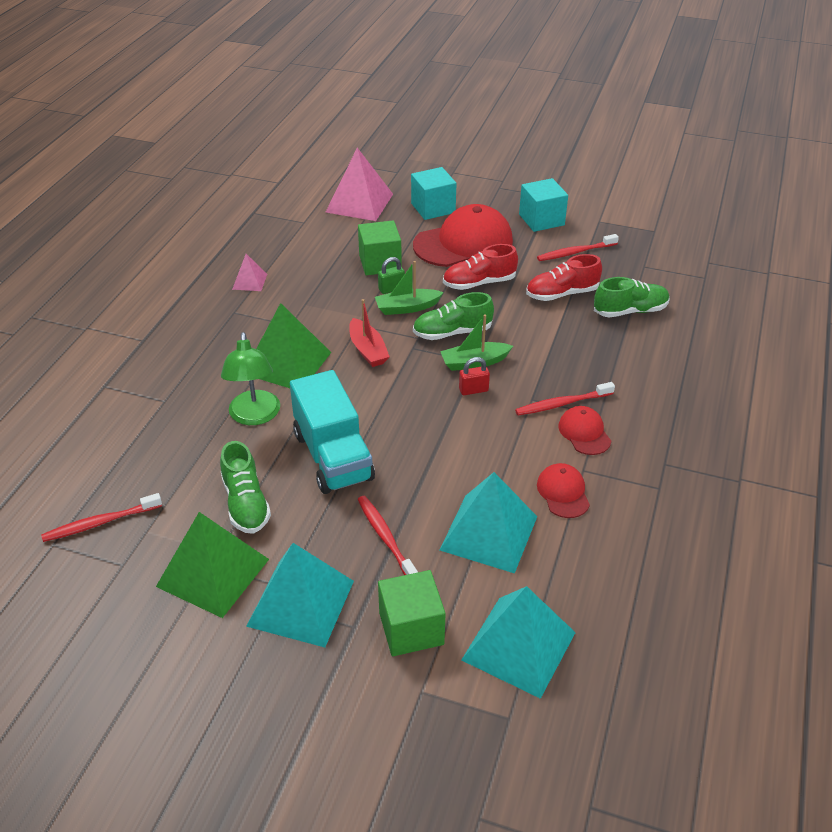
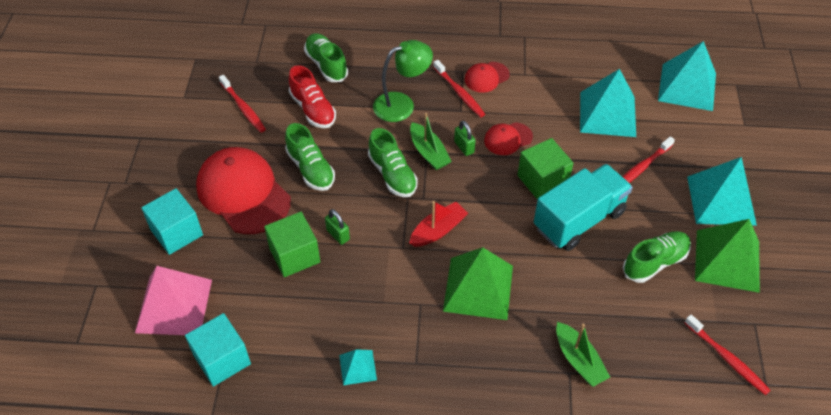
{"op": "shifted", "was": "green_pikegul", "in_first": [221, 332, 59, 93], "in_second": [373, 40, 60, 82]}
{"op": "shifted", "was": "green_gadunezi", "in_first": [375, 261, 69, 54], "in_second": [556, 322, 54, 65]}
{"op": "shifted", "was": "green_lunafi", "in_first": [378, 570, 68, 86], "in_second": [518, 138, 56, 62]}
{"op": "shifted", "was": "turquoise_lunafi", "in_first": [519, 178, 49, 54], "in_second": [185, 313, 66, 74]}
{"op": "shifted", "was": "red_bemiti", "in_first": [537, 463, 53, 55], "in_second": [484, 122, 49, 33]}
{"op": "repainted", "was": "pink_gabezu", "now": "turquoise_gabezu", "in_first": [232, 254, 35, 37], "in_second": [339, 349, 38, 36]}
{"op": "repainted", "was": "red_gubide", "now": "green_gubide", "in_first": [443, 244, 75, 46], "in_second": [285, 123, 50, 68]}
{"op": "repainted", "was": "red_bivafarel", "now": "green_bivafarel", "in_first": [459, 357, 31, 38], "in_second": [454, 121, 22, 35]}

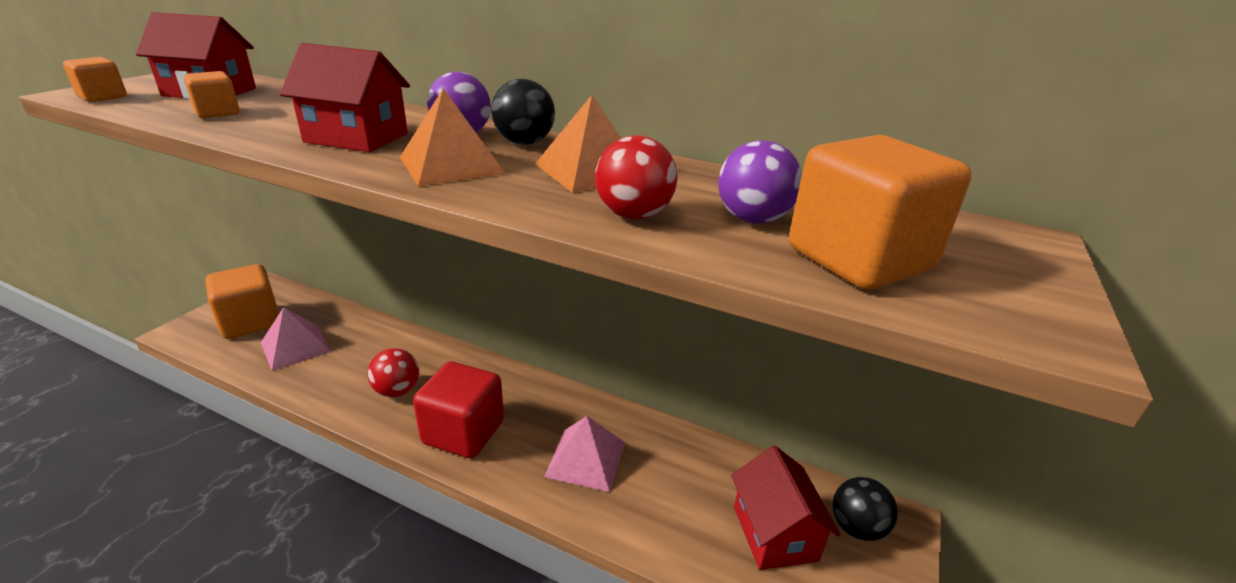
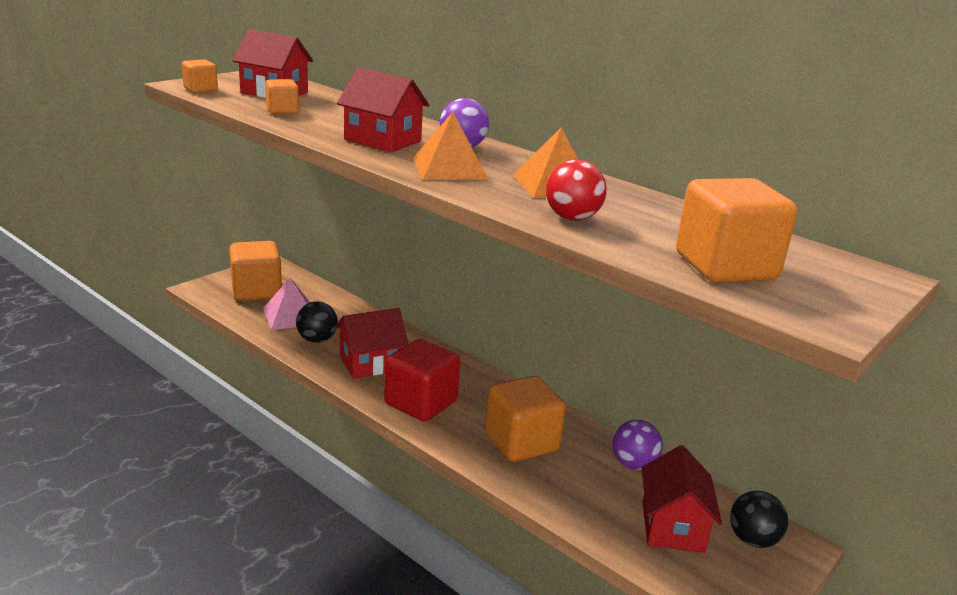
{"op": "shifted", "was": "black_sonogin", "in_first": [491, 79, 64, 66], "in_second": [296, 301, 42, 42]}
{"op": "shifted", "was": "purple_sonogin", "in_first": [718, 140, 84, 84], "in_second": [612, 420, 51, 50]}
{"op": "swapped", "was": "red_sonogin", "now": "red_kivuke", "in_first": [367, 348, 52, 49], "in_second": [335, 308, 73, 71]}
{"op": "swapped", "was": "pink_gabezu", "now": "orange_lunafi", "in_first": [544, 416, 81, 76], "in_second": [485, 376, 81, 86]}

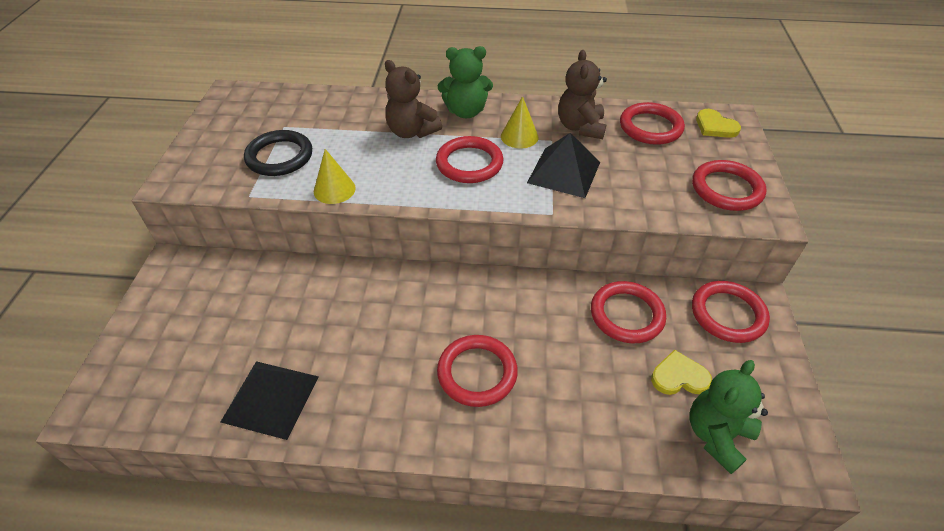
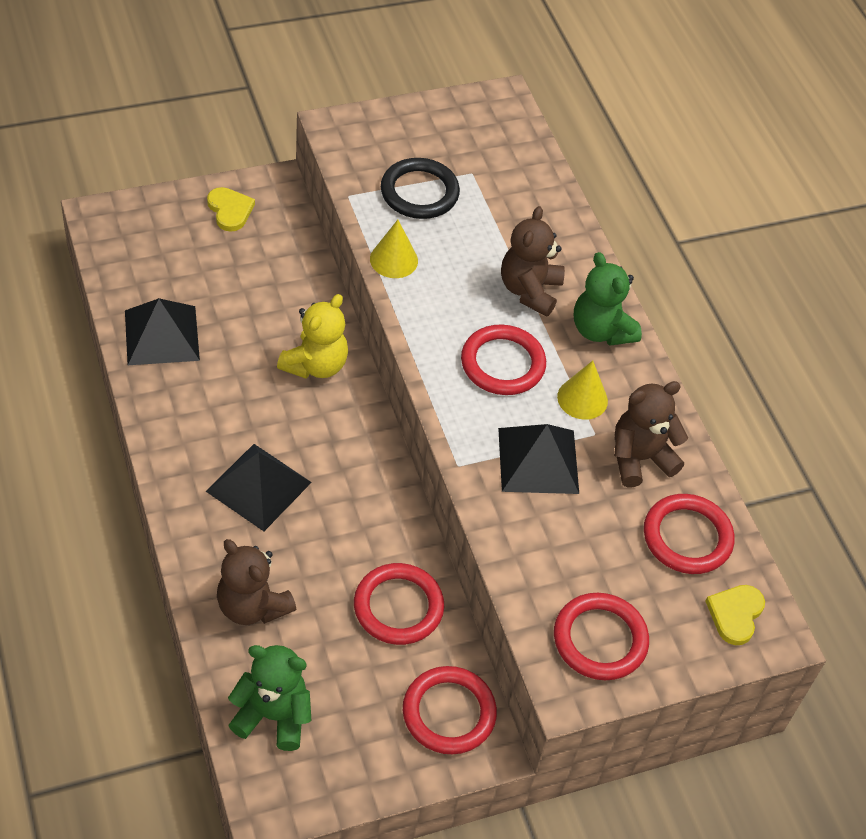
{"op": "new", "now": "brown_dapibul", "in_second": [217, 539, 79, 86]}
{"op": "new", "now": "yellow_dapibul", "in_second": [277, 294, 71, 85]}
{"op": "shifted", "was": "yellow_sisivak", "in_first": [651, 350, 61, 45], "in_second": [207, 187, 48, 45]}
{"op": "swapped", "was": "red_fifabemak", "now": "black_gabezu", "in_first": [437, 335, 81, 72], "in_second": [206, 444, 106, 87]}

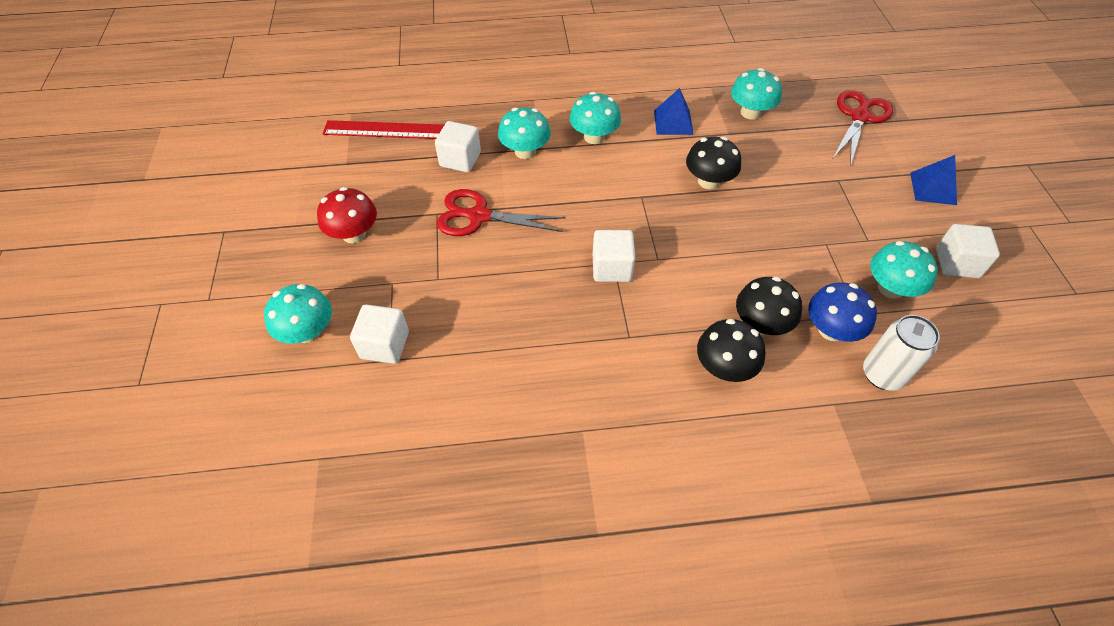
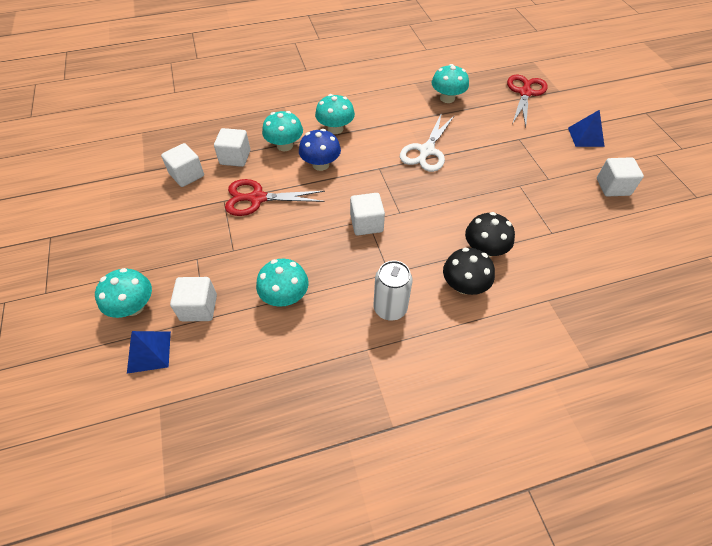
{"op": "gone", "was": "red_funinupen", "in_first": [317, 187, 60, 56]}
{"op": "gone", "was": "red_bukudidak", "in_first": [322, 120, 122, 19]}
{"op": "new", "now": "white_lunafi", "in_second": [161, 143, 43, 44]}
{"op": "shifted", "was": "blue_gabezu", "in_first": [654, 88, 40, 47], "in_second": [127, 331, 44, 43]}
{"op": "shifted", "was": "blue_funinupen", "in_first": [808, 282, 69, 60], "in_second": [299, 129, 42, 42]}
{"op": "shifted", "was": "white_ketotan", "in_first": [863, 315, 77, 76], "in_second": [374, 260, 39, 61]}
{"op": "shifted", "was": "turquoise_funinupen", "in_first": [870, 241, 68, 58], "in_second": [256, 259, 52, 48]}
{"op": "swapped", "was": "black_funinupen", "now": "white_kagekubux", "in_first": [686, 137, 55, 52], "in_second": [400, 113, 55, 59]}

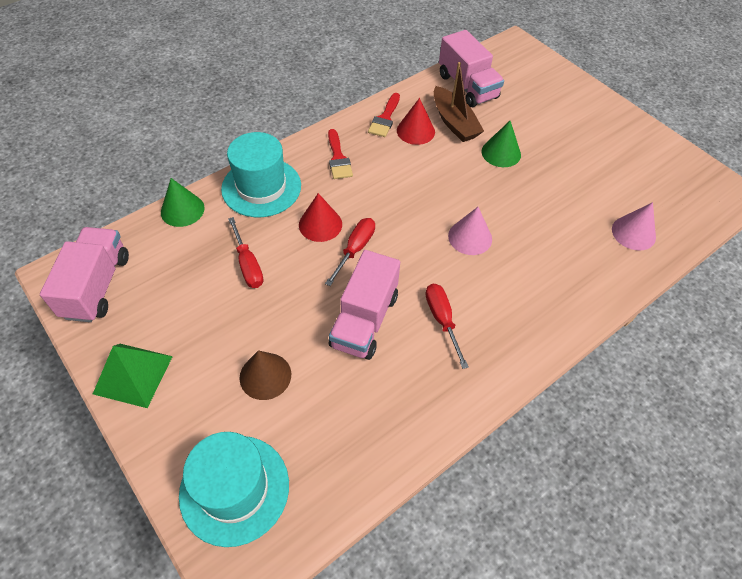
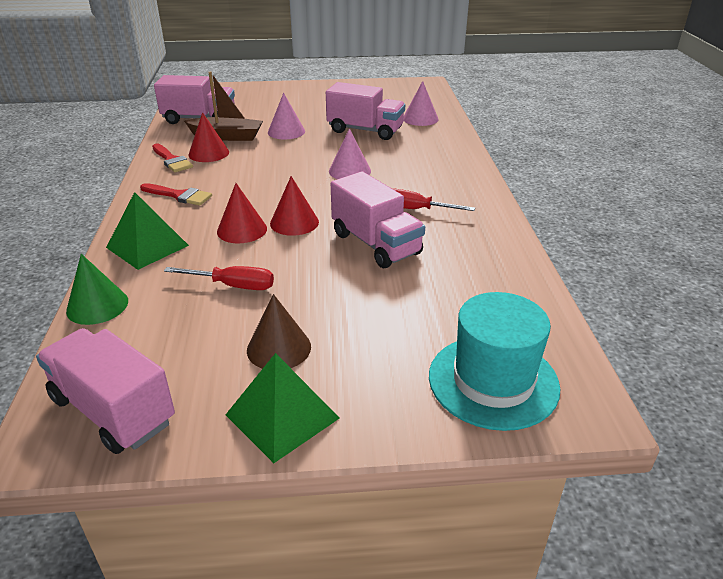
{"op": "new", "now": "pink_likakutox", "in_second": [326, 82, 79, 58]}
{"op": "shifted", "was": "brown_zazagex", "in_first": [240, 350, 51, 50], "in_second": [247, 294, 64, 75]}
{"op": "swapped", "was": "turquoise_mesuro", "now": "green_gabezu", "in_first": [221, 132, 80, 85], "in_second": [106, 192, 83, 78]}
{"op": "swapped", "was": "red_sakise", "now": "red_zazagex", "in_first": [325, 218, 50, 68], "in_second": [270, 176, 49, 60]}
{"op": "repainted", "was": "green_zazagex", "now": "pink_zazagex", "in_first": [482, 121, 39, 46], "in_second": [268, 93, 37, 46]}

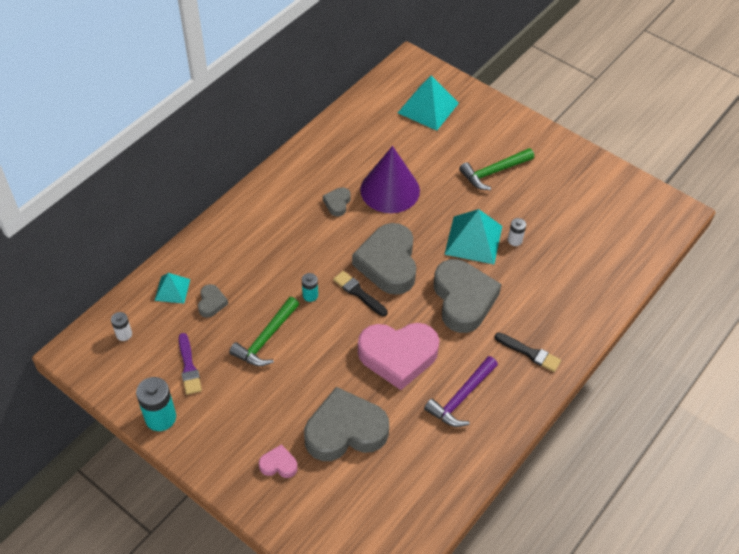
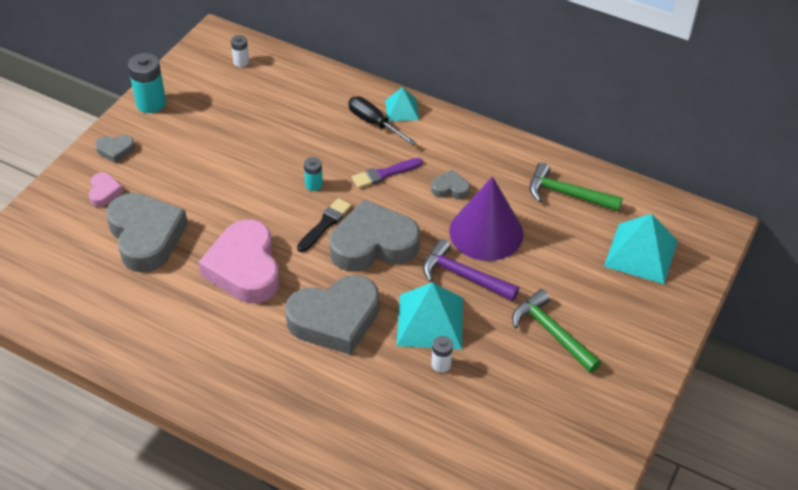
{"op": "gone", "was": "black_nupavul", "in_first": [494, 332, 67, 40]}
{"op": "new", "now": "black_sakise", "in_second": [348, 96, 68, 49]}
{"op": "shifted", "was": "turquoise_gabezu", "in_first": [155, 273, 35, 30], "in_second": [385, 87, 34, 34]}
{"op": "shifted", "was": "purple_nupavul", "in_first": [179, 333, 23, 62], "in_second": [352, 158, 71, 30]}
{"op": "shifted", "was": "grey_sisivak", "in_first": [198, 284, 30, 34], "in_second": [95, 135, 40, 28]}
{"op": "shifted", "was": "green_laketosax", "in_first": [229, 297, 70, 69], "in_second": [529, 162, 94, 50]}
{"op": "shifted", "was": "purple_laketosax", "in_first": [424, 356, 74, 71], "in_second": [423, 239, 96, 62]}

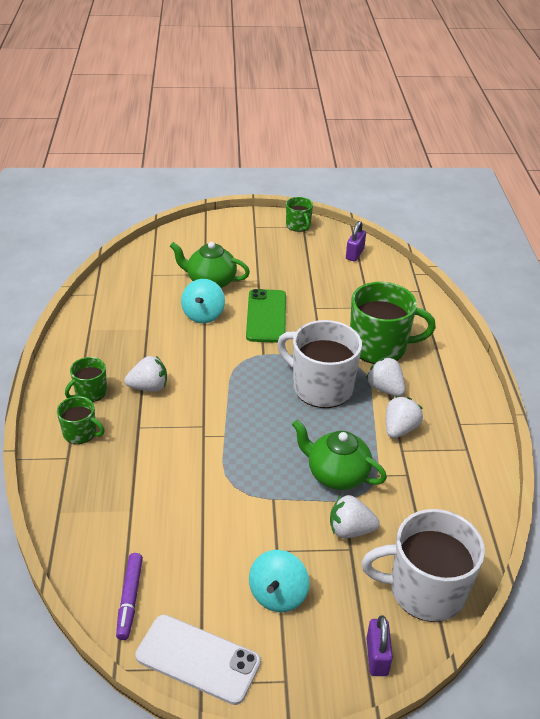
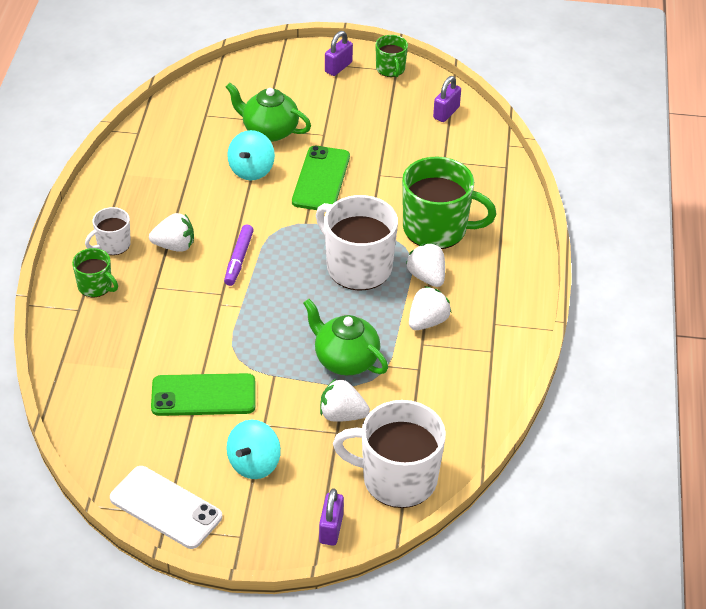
{"op": "new", "now": "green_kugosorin", "in_second": [151, 373, 104, 43]}
{"op": "new", "now": "purple_bivafarel", "in_second": [325, 31, 28, 45]}
{"op": "shifted", "was": "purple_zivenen", "in_first": [116, 553, 27, 87], "in_second": [224, 225, 30, 61]}
{"op": "repainted", "was": "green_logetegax", "now": "white_logetegax", "in_first": [65, 357, 42, 45], "in_second": [85, 207, 46, 48]}

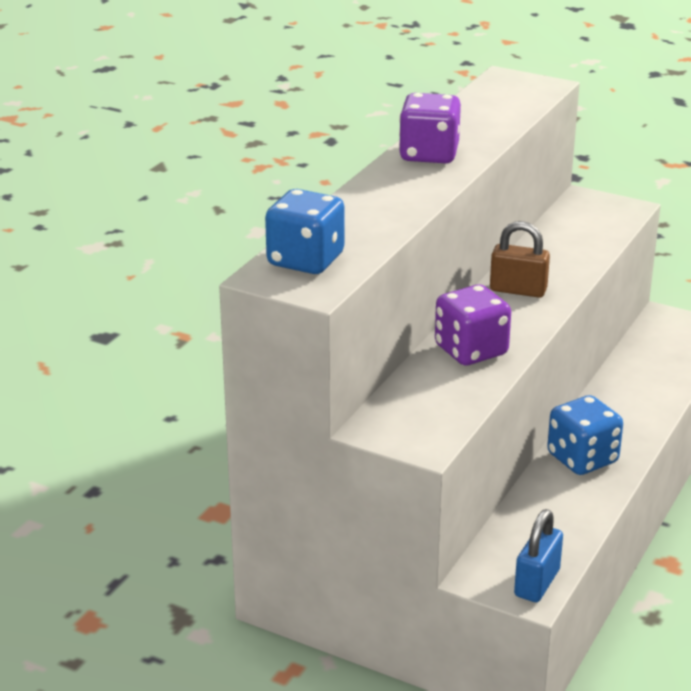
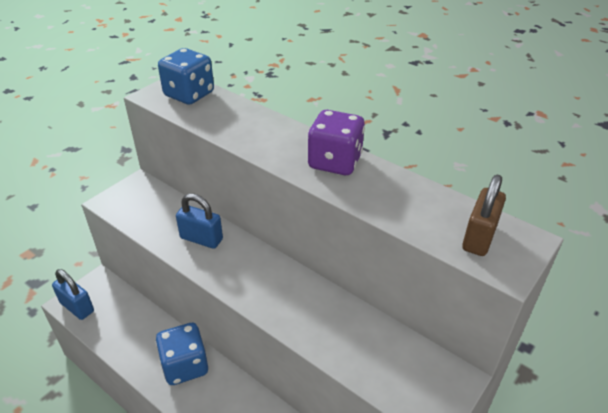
{"op": "shifted", "was": "brown_bivafarel", "in_first": [490, 221, 60, 77], "in_second": [462, 174, 44, 82]}
{"op": "swapped", "was": "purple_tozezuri", "now": "blue_bivafarel", "in_first": [435, 285, 76, 80], "in_second": [176, 193, 47, 56]}

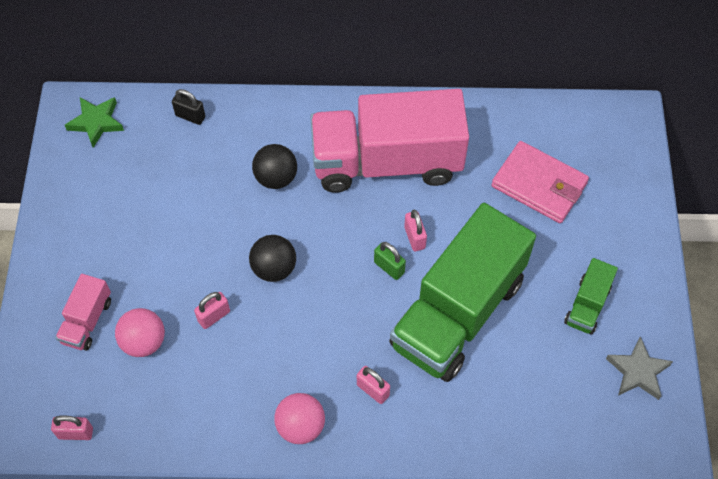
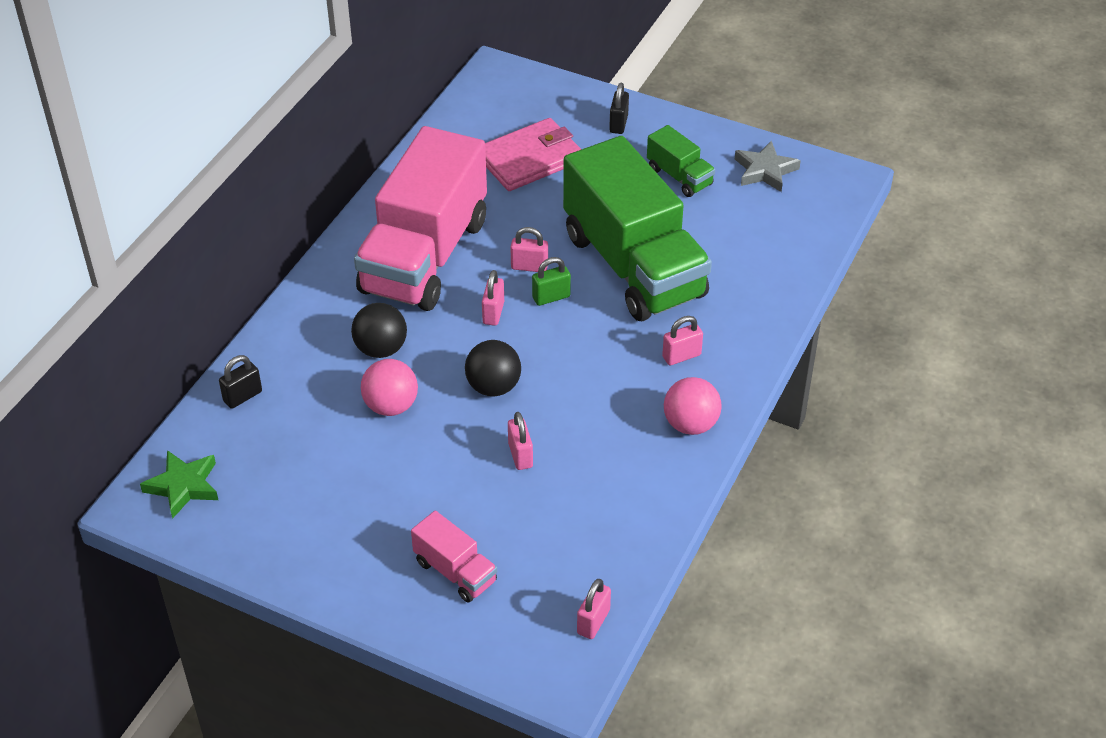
{"op": "new", "now": "pink_bivafarel", "in_second": [482, 270, 22, 56]}
{"op": "new", "now": "black_bivafarel", "in_second": [609, 83, 20, 51]}
{"op": "shifted", "was": "pink_sonogin", "in_first": [115, 308, 50, 49], "in_second": [361, 359, 57, 57]}

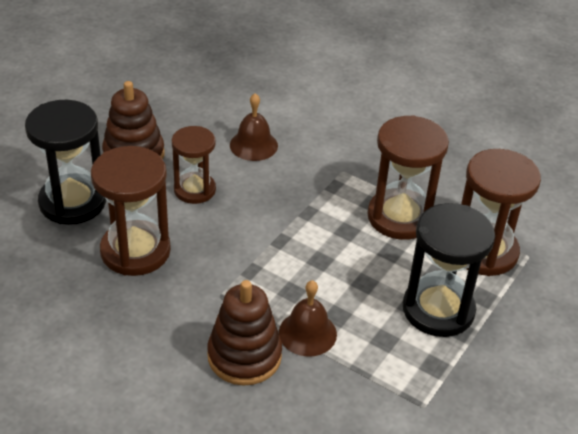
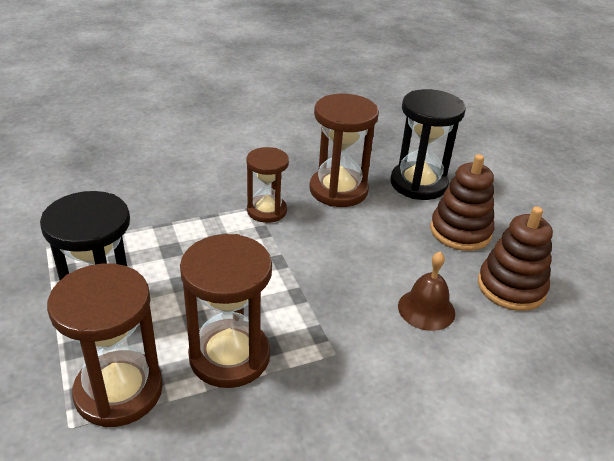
{"op": "gone", "was": "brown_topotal", "in_first": [279, 280, 58, 76]}
{"op": "shifted", "was": "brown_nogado", "in_first": [172, 126, 44, 78], "in_second": [246, 147, 43, 76]}
{"op": "shifted", "was": "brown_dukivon", "in_first": [207, 280, 75, 106], "in_second": [478, 206, 75, 105]}

